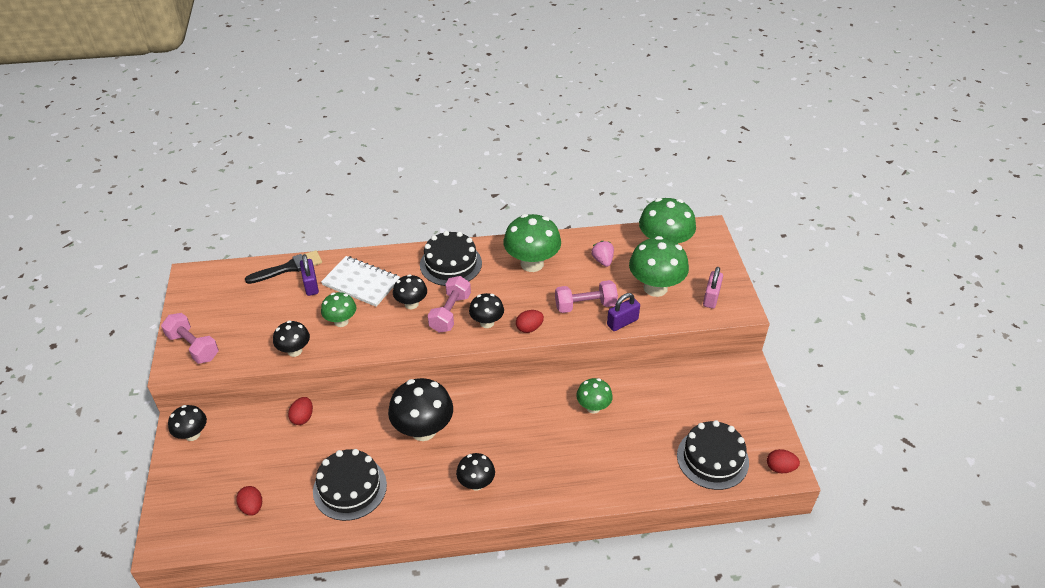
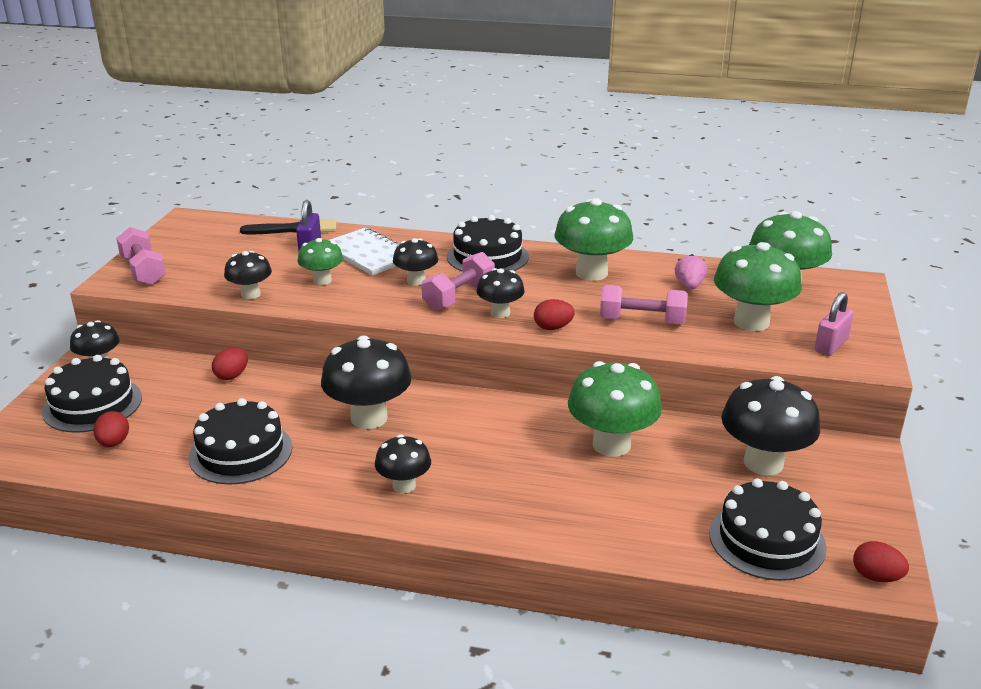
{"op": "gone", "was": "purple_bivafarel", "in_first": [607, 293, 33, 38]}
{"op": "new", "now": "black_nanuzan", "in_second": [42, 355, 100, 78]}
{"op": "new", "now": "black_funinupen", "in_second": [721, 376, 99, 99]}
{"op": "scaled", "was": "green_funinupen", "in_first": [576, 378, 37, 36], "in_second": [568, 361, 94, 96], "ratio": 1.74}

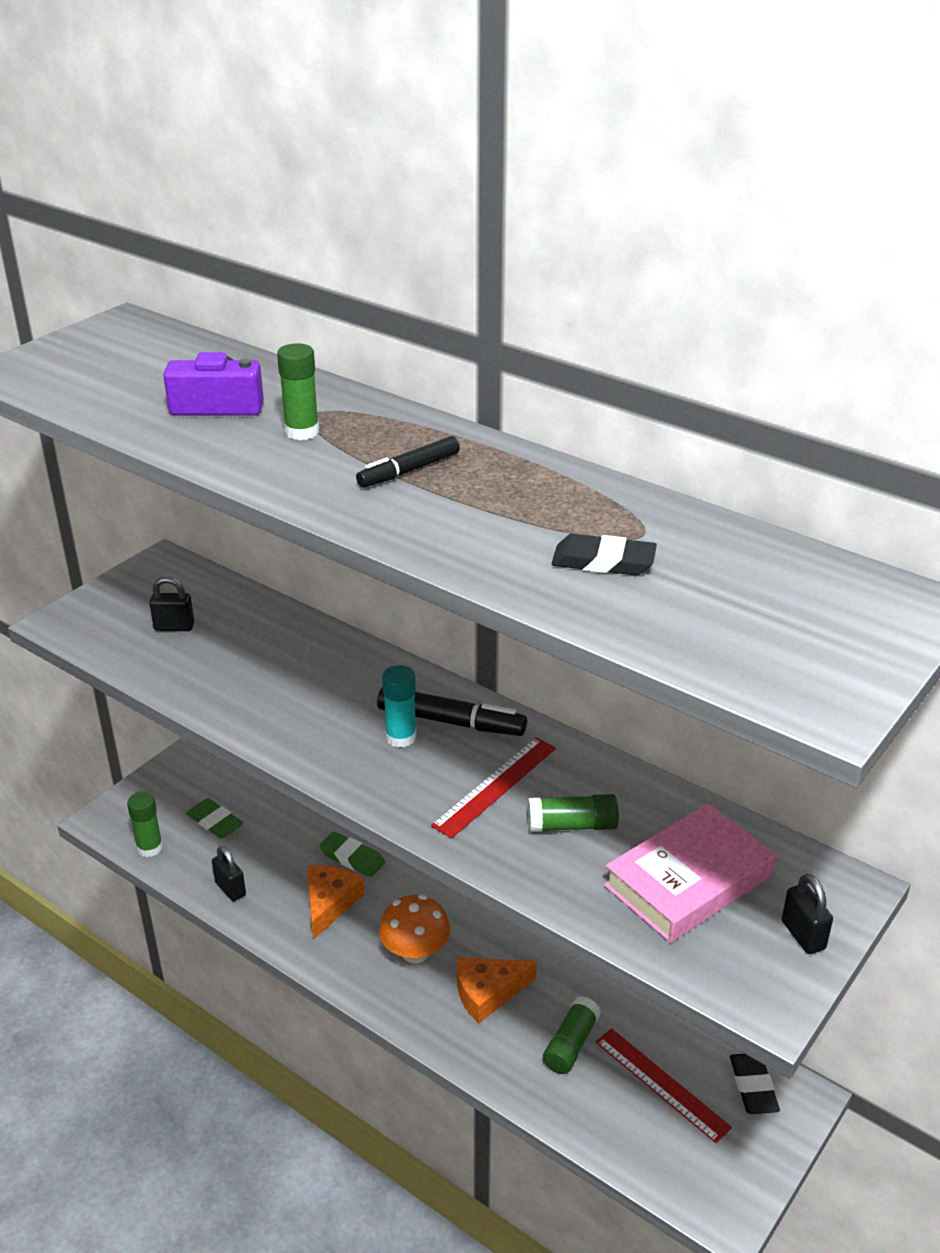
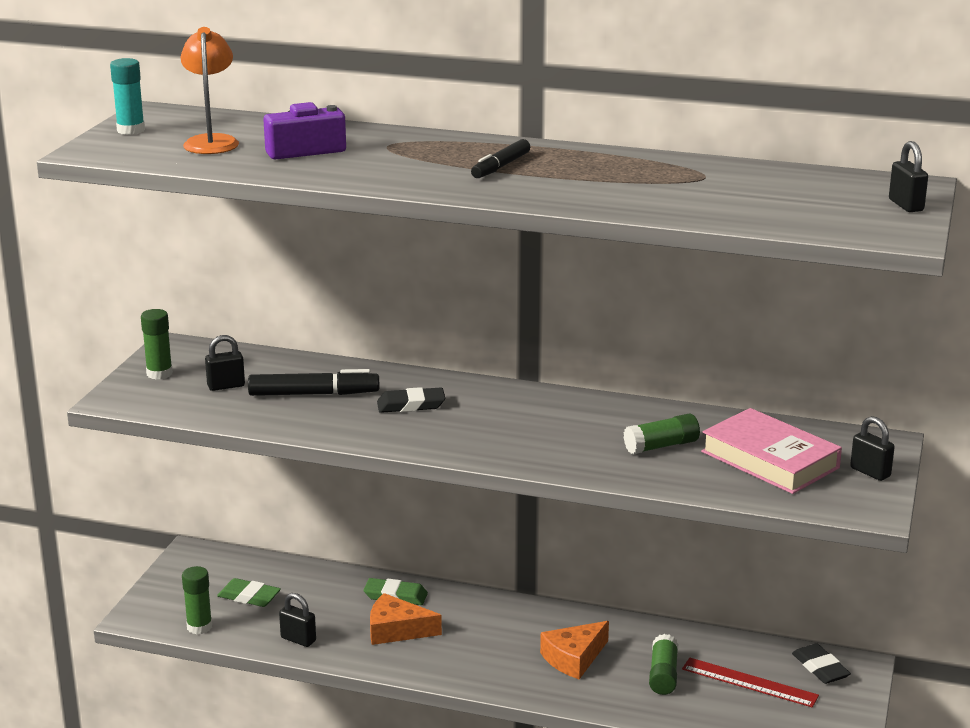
{"op": "gone", "was": "orange_funinupen", "in_first": [379, 895, 72, 68]}
{"op": "gone", "was": "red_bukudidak", "in_first": [431, 737, 125, 101]}
{"op": "new", "now": "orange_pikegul", "in_second": [180, 27, 59, 127]}
{"op": "new", "now": "black_bivafarel", "in_second": [889, 141, 39, 71]}
{"op": "shifted", "was": "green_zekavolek", "in_first": [277, 343, 42, 97], "in_second": [141, 309, 32, 71]}
{"op": "shifted", "was": "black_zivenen", "in_first": [377, 687, 150, 49], "in_second": [248, 369, 131, 27]}
{"op": "shifted", "was": "turquoise_zekavolek", "in_first": [382, 665, 34, 83], "in_second": [110, 58, 35, 77]}
{"op": "shifted", "was": "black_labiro", "in_first": [551, 534, 106, 41], "in_second": [377, 387, 68, 26]}
{"op": "rotated", "was": "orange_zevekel", "in_first": [307, 865, 58, 75], "in_second": [370, 593, 72, 52], "clockwise": -75}
{"op": "rotated", "was": "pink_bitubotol", "in_first": [604, 803, 172, 140], "in_second": [701, 408, 141, 86], "clockwise": -75}

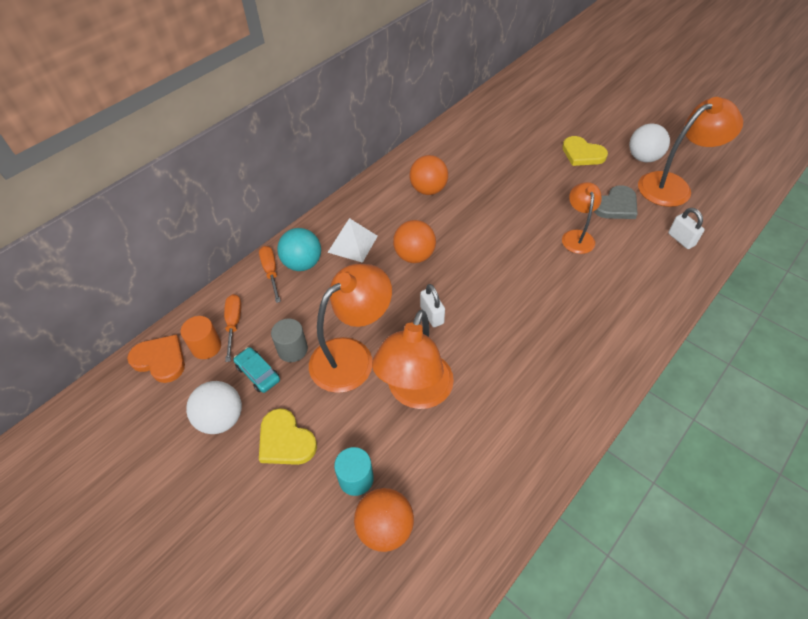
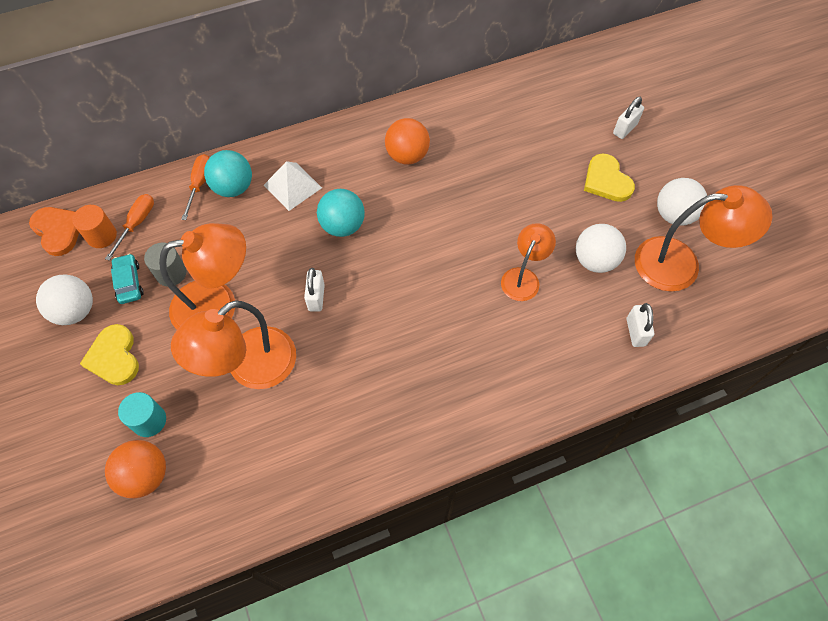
{"op": "new", "now": "white_bivafarel", "in_second": [613, 97, 31, 42]}
{"op": "swapped", "was": "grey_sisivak", "now": "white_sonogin", "in_first": [594, 185, 44, 34], "in_second": [576, 224, 50, 49]}
{"op": "repainted", "was": "orange_sonogin", "now": "turquoise_sonogin", "in_first": [393, 220, 43, 43], "in_second": [317, 189, 48, 48]}

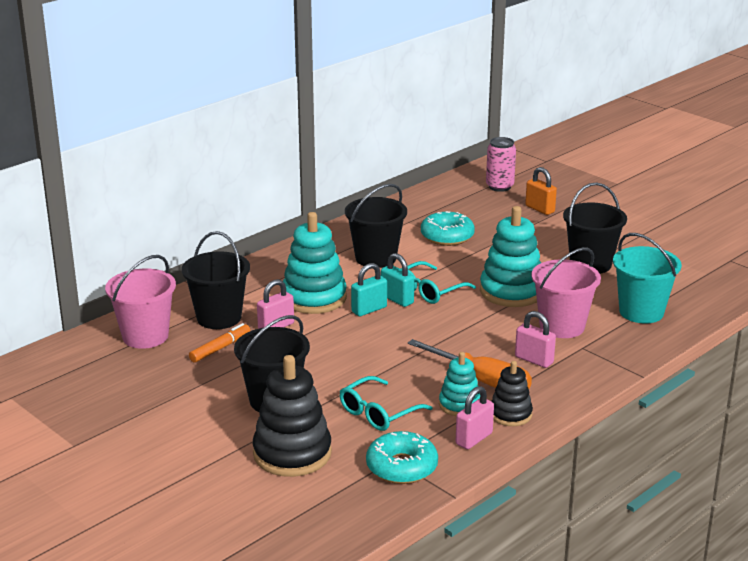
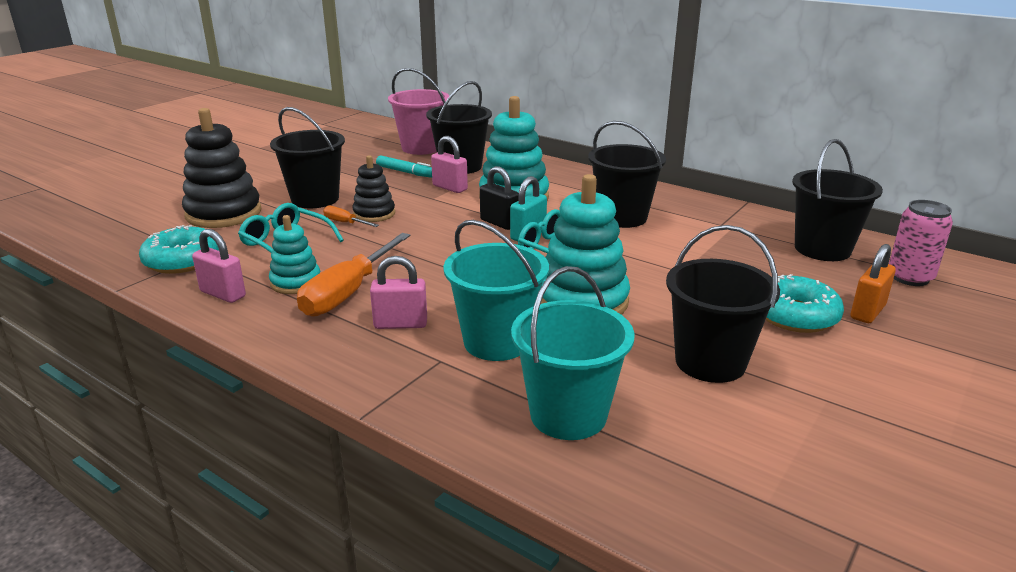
{"op": "new", "now": "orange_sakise", "in_second": [323, 206, 56, 21]}
{"op": "new", "now": "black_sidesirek", "in_second": [792, 139, 91, 122]}
{"op": "shifted", "was": "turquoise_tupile", "in_first": [421, 211, 54, 35], "in_second": [766, 274, 78, 59]}
{"op": "shifted", "was": "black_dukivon", "in_first": [491, 361, 42, 65], "in_second": [352, 155, 43, 67]}
{"op": "repainted", "was": "orange_zivenen", "now": "turquoise_zivenen", "in_first": [189, 323, 61, 40], "in_second": [376, 156, 56, 22]}
{"op": "repainted", "was": "turquoise_bivafarel", "now": "black_bivafarel", "in_first": [351, 263, 36, 53], "in_second": [480, 166, 39, 64]}
{"op": "repainted", "was": "pink_sidesirek", "now": "turquoise_sidesirek", "in_first": [531, 247, 70, 91], "in_second": [443, 220, 106, 141]}
{"op": "rotated", "was": "pink_bivafarel", "in_first": [515, 311, 41, 57], "in_second": [370, 256, 57, 73], "clockwise": 60}

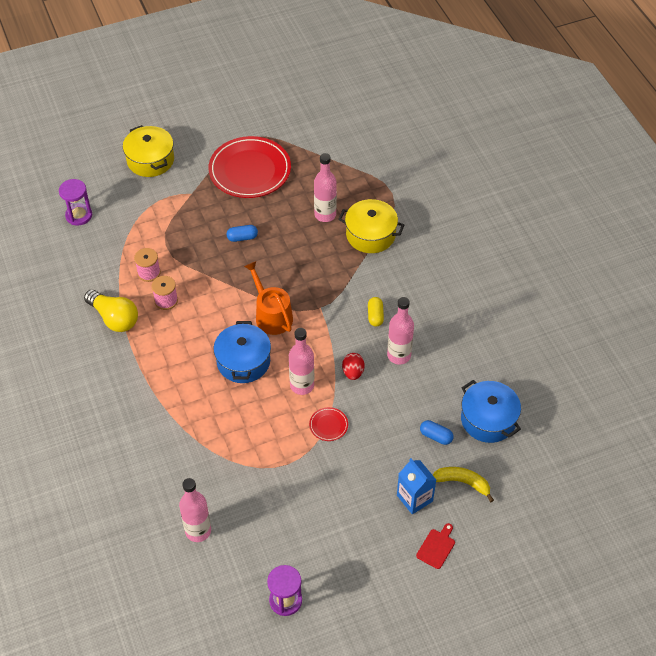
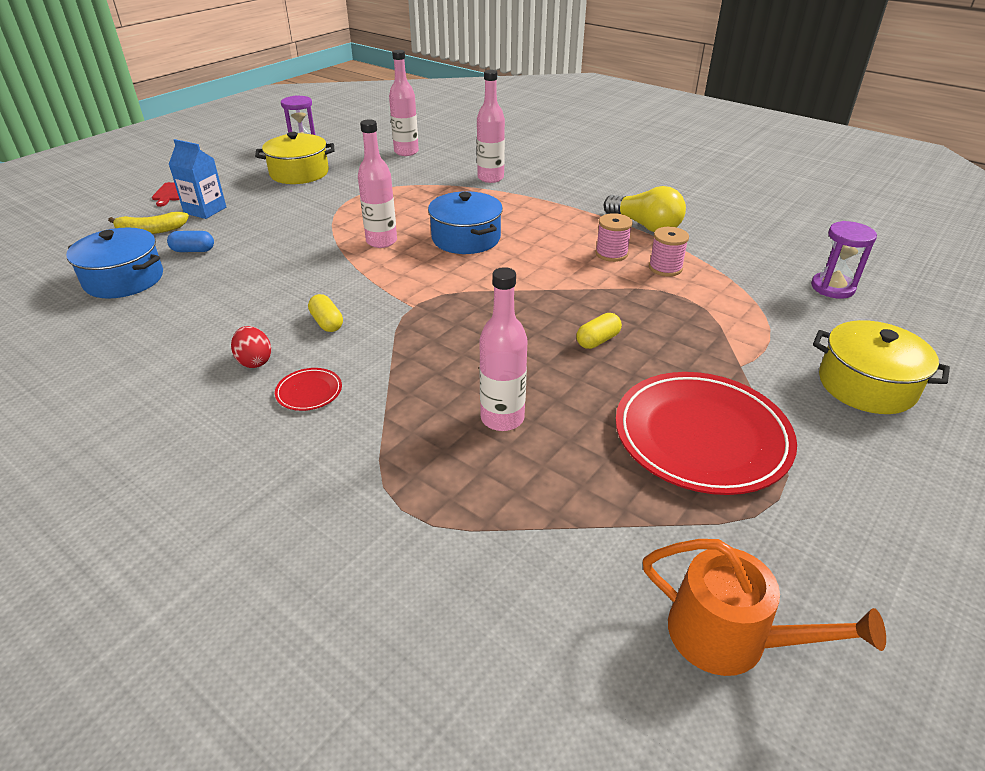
{"op": "shifted", "was": "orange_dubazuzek", "in_first": [244, 261, 49, 74], "in_second": [643, 539, 243, 137]}
{"op": "shifted", "was": "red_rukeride", "in_first": [309, 407, 39, 34], "in_second": [275, 368, 67, 43]}
{"op": "shifted", "was": "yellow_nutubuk", "in_first": [338, 199, 66, 54], "in_second": [255, 132, 80, 52]}
{"op": "shifted", "was": "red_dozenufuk", "in_first": [342, 353, 22, 27], "in_second": [231, 326, 40, 42]}
{"op": "shifted", "was": "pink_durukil", "in_first": [387, 297, 27, 68], "in_second": [477, 70, 28, 113]}
{"op": "repainted", "was": "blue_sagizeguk", "now": "yellow_sagizeguk", "in_first": [227, 225, 31, 17], "in_second": [576, 313, 46, 36]}
{"op": "rotated", "was": "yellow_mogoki", "in_first": [84, 289, 54, 43], "in_second": [604, 186, 82, 46], "clockwise": -150}

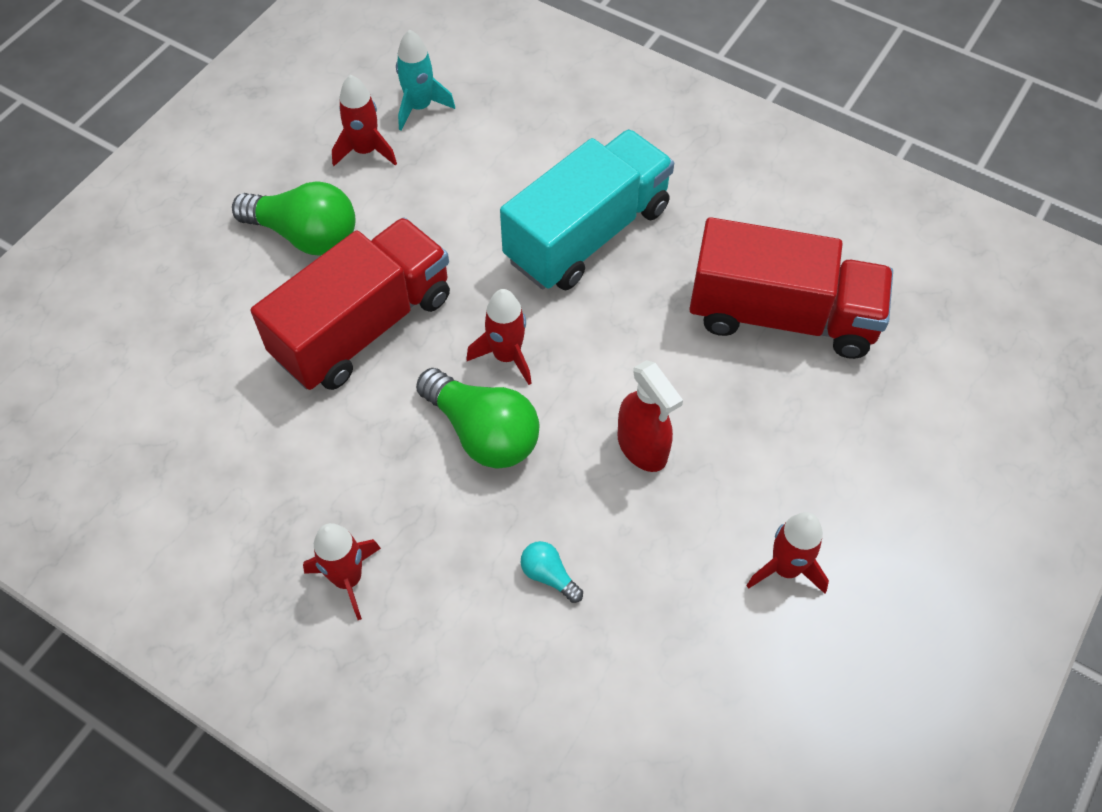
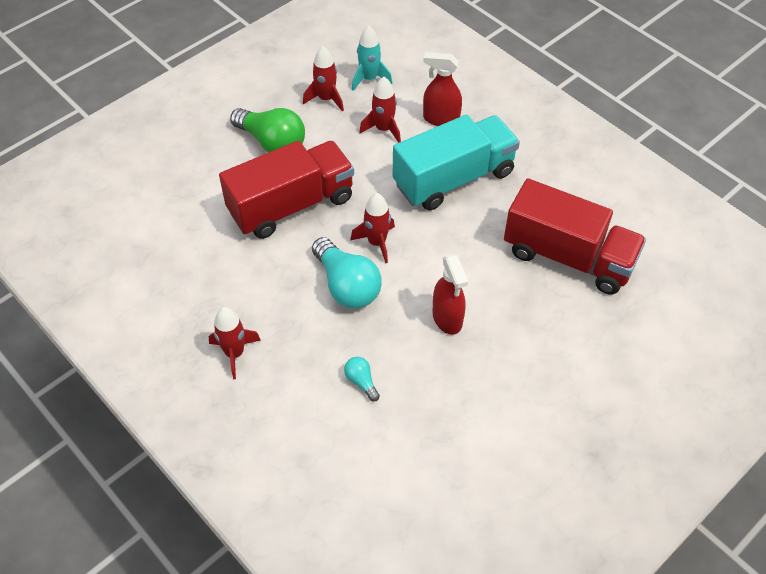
{"op": "new", "now": "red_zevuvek", "in_second": [423, 52, 39, 74]}
{"op": "shifted", "was": "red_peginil", "in_first": [746, 512, 83, 82], "in_second": [359, 77, 42, 66]}
{"op": "repainted", "was": "green_mogoki", "now": "turquoise_mogoki", "in_first": [416, 368, 124, 101], "in_second": [312, 237, 70, 71]}

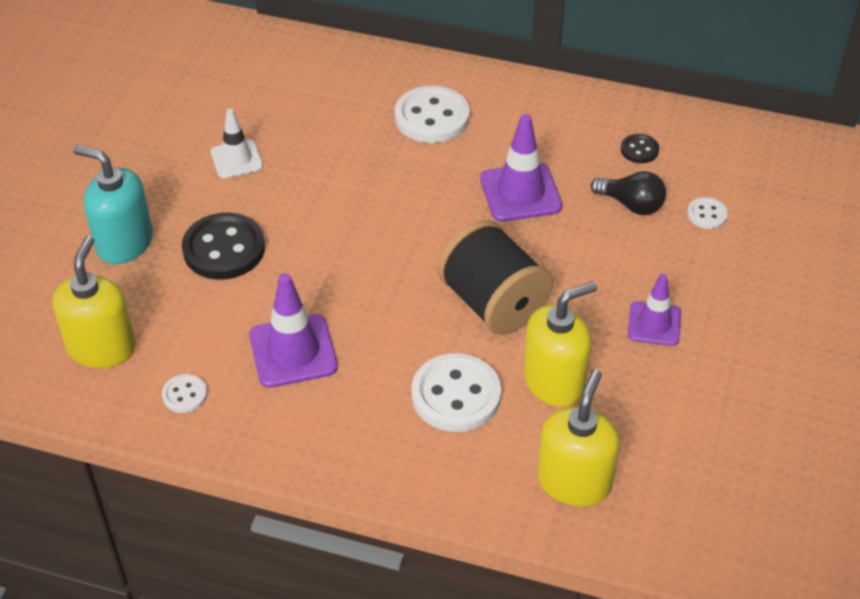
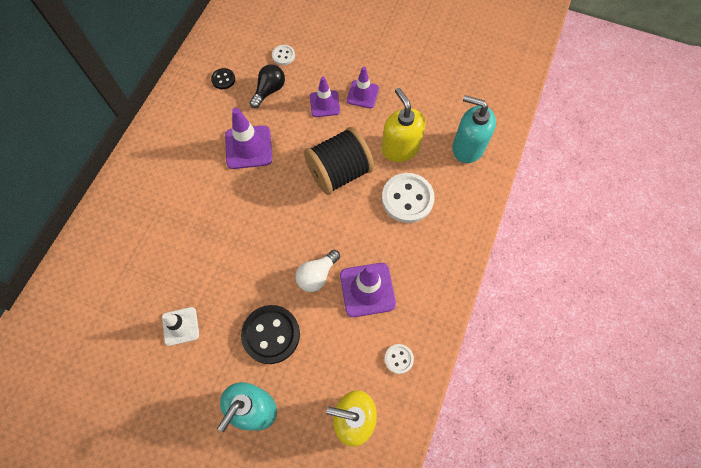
{"op": "gone", "was": "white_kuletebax", "in_first": [395, 86, 75, 57]}
{"op": "new", "now": "white_mogoki", "in_second": [295, 250, 45, 42]}
{"op": "new", "now": "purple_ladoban", "in_second": [310, 77, 30, 40]}
{"op": "repainted", "was": "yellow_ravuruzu", "now": "turquoise_ravuruzu", "in_first": [537, 370, 83, 137], "in_second": [452, 95, 44, 68]}

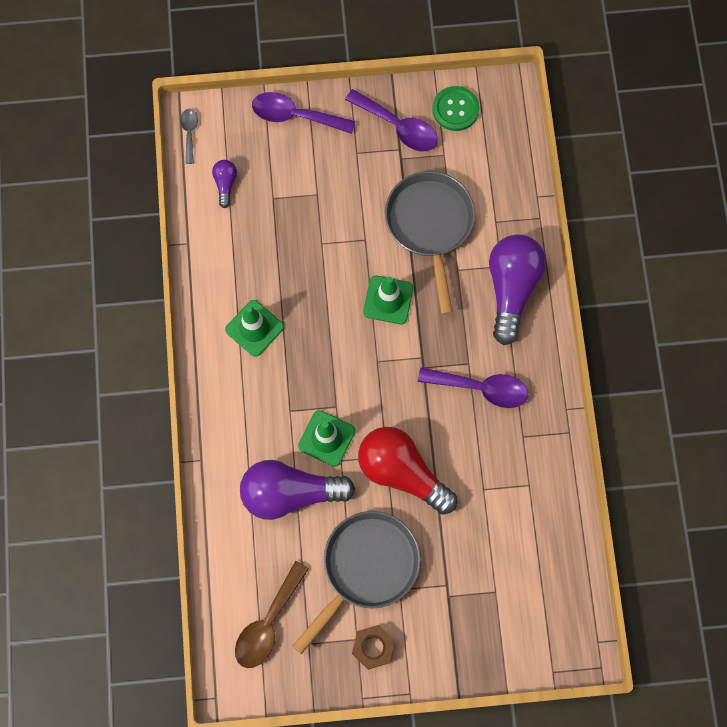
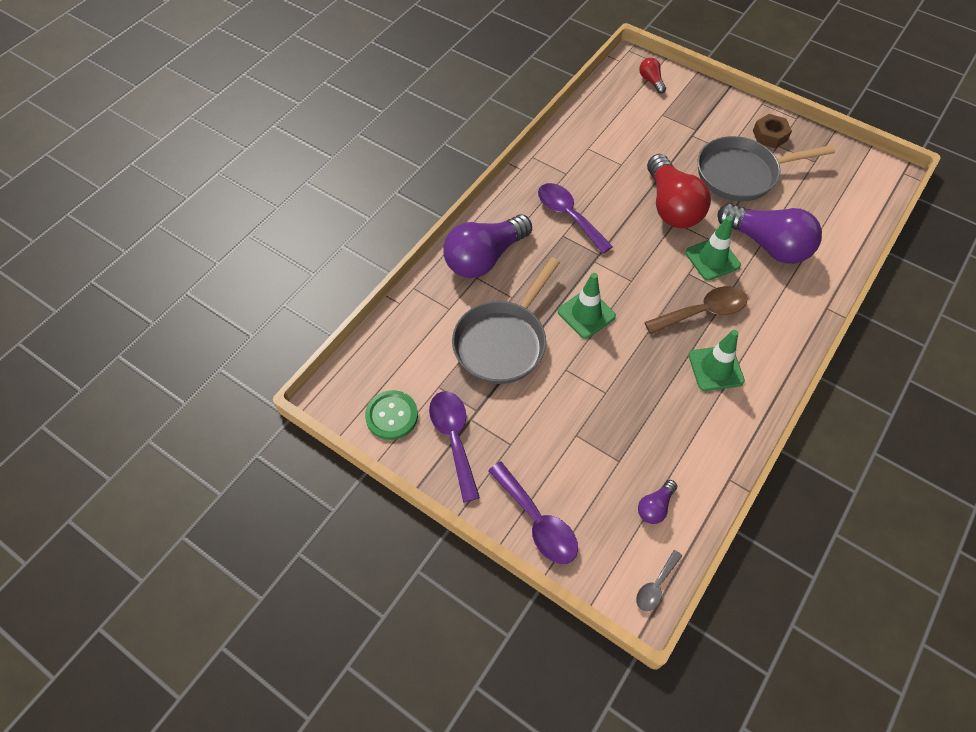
{"op": "new", "now": "red_mogoki", "in_second": [639, 58, 27, 36]}
{"op": "shifted", "was": "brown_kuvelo", "in_first": [235, 561, 74, 107], "in_second": [644, 286, 104, 48]}

